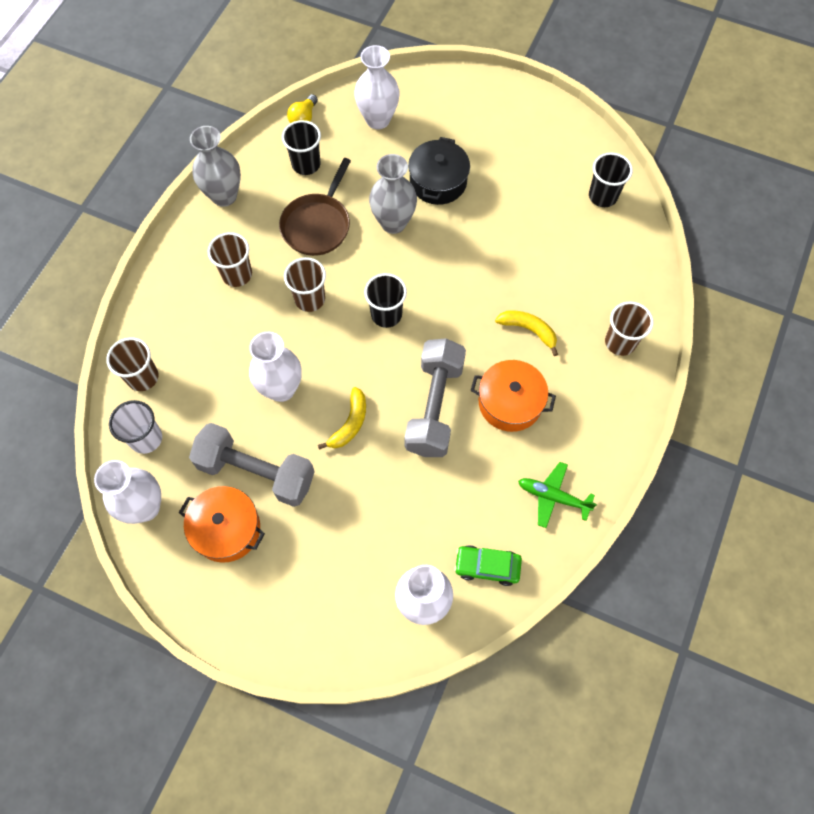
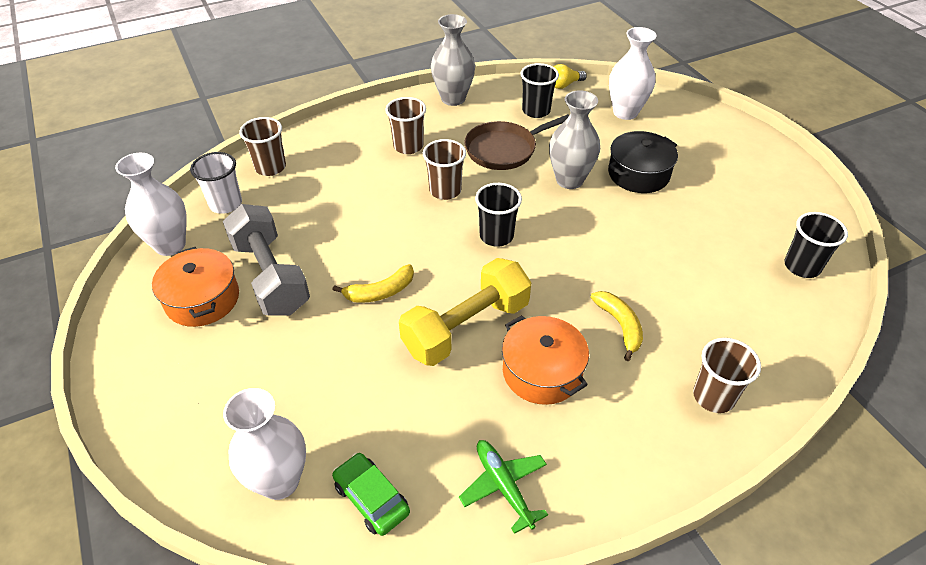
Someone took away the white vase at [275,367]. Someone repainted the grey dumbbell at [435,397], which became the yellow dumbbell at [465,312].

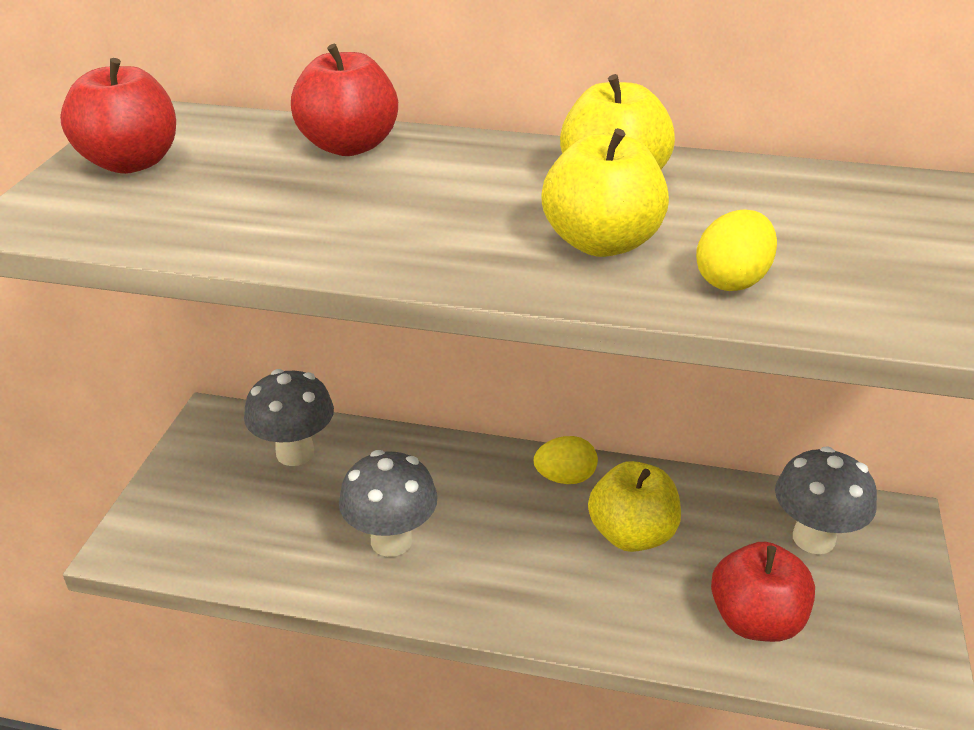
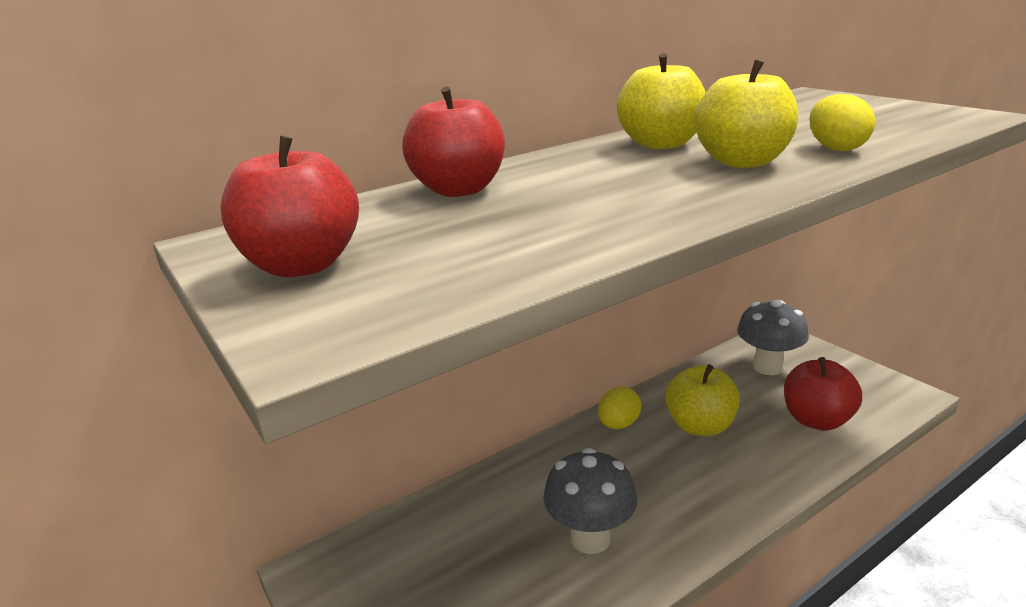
Someone took away the grey mushroom at [289,417].

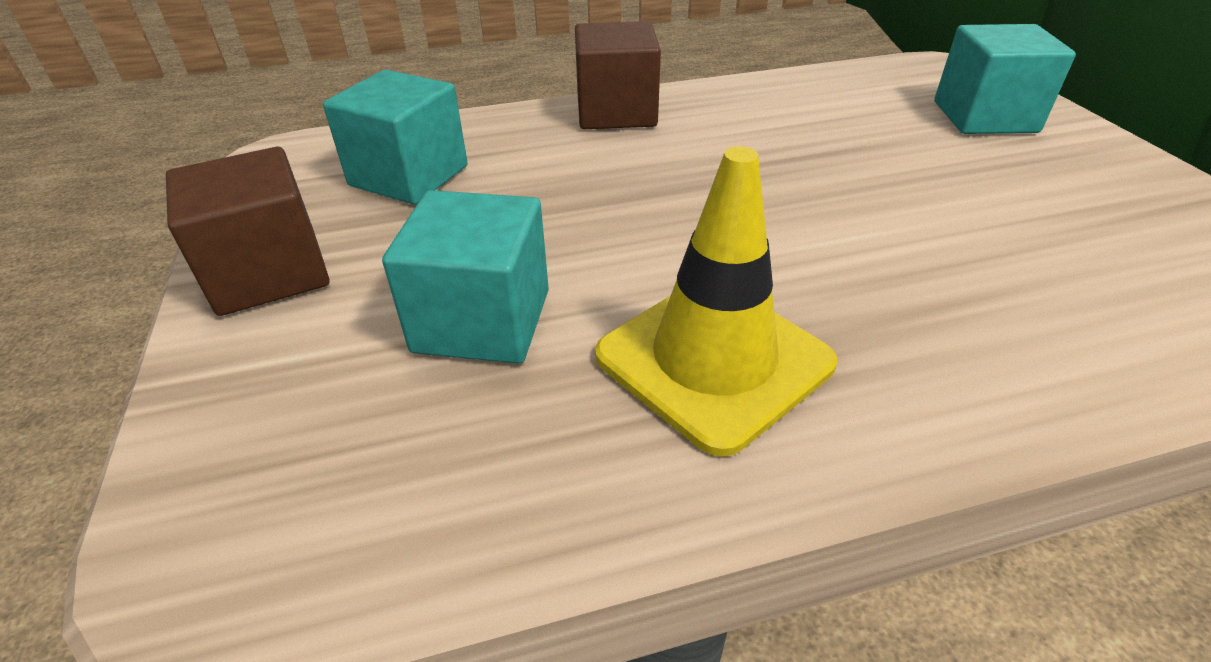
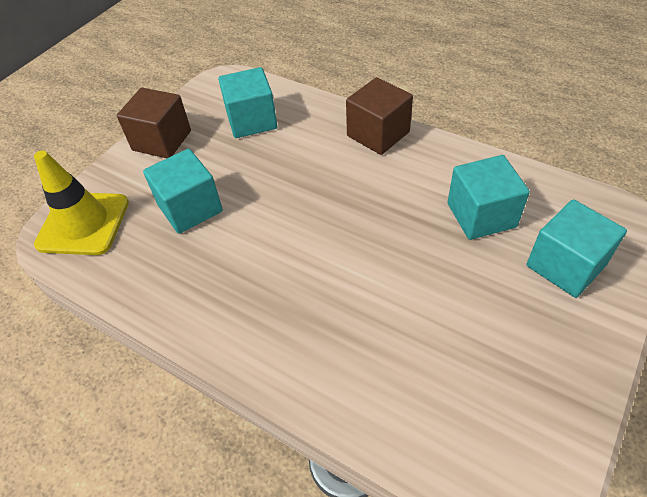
Someone carried the yellow traffic cone from [716,301] to [81,203]. Someone put down the turquoise cube at [488,197].

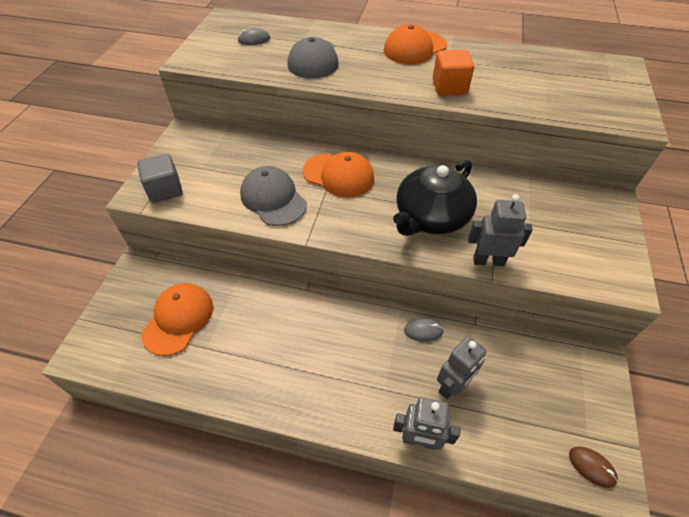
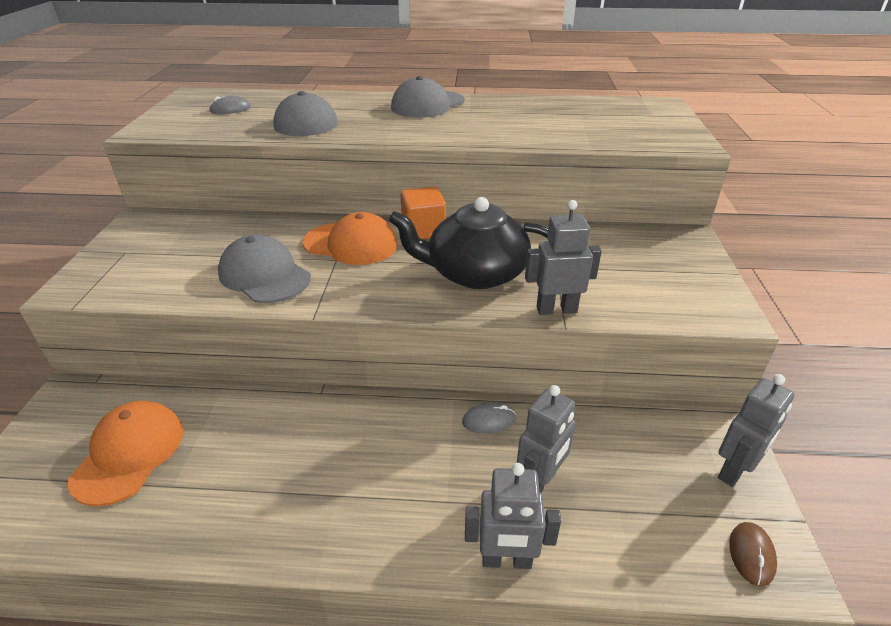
Someone repainted the orange cap at [415,44], which became the grey cap at [428,97]. Someone carried the orange cube from [453,72] to [423,213]. Someone took away the grey cube at [160,178]. Someone rotated the black teapot at [435,198] by 60 degrees clockwise. Someone rotated the brown mouse at [593,467] by 75 degrees clockwise. Someone put down the grey robot at [756,430].

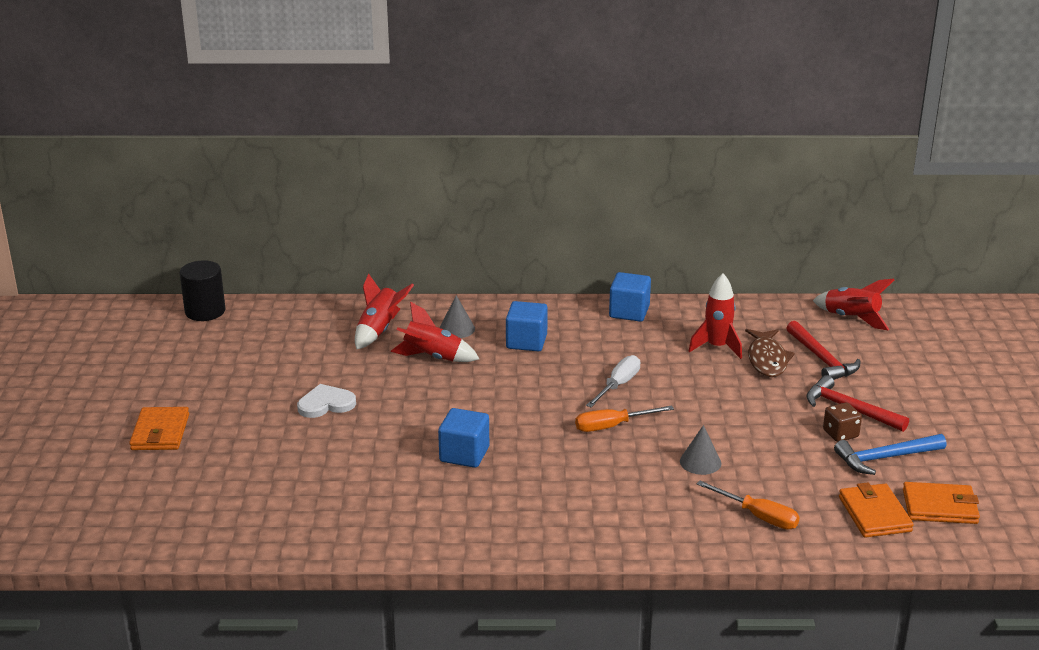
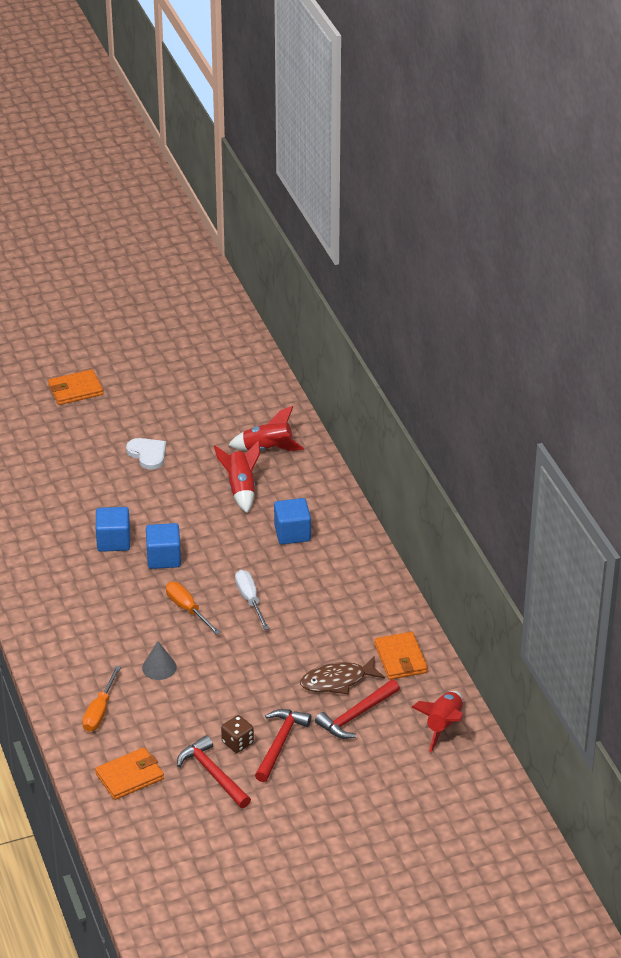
Someone took away the black cylinder at [202,290]. Someone carried the blue cube from [630,297] to [163,546]. Someone took away the red rocket at [715,316]. Someone took away the grey cone at [457,316]. Someone rotated the white screwdriver at [613,381] by 120 degrees counterclockwise. Someone repainted the blue hammer at [890,454], which became the red hammer at [214,771]. Someone carried the orange wallet from [941,503] to [401,656].

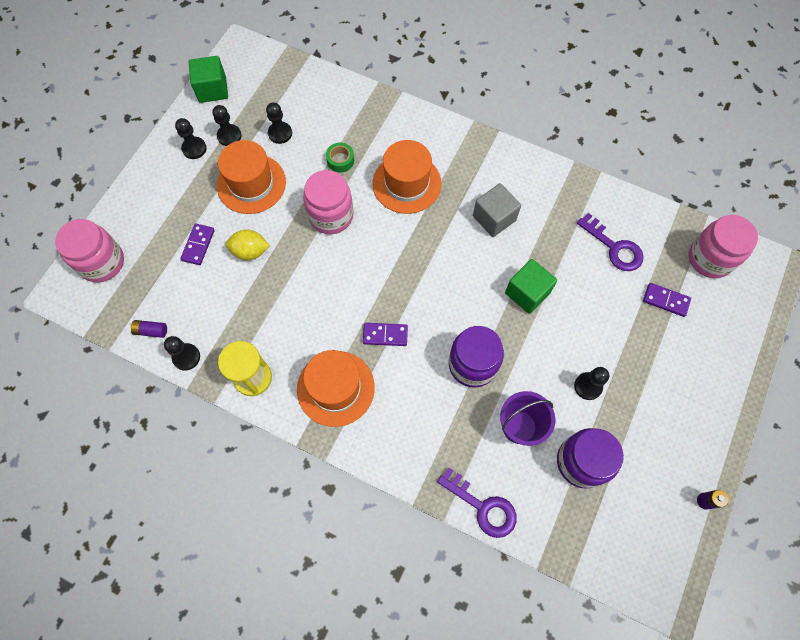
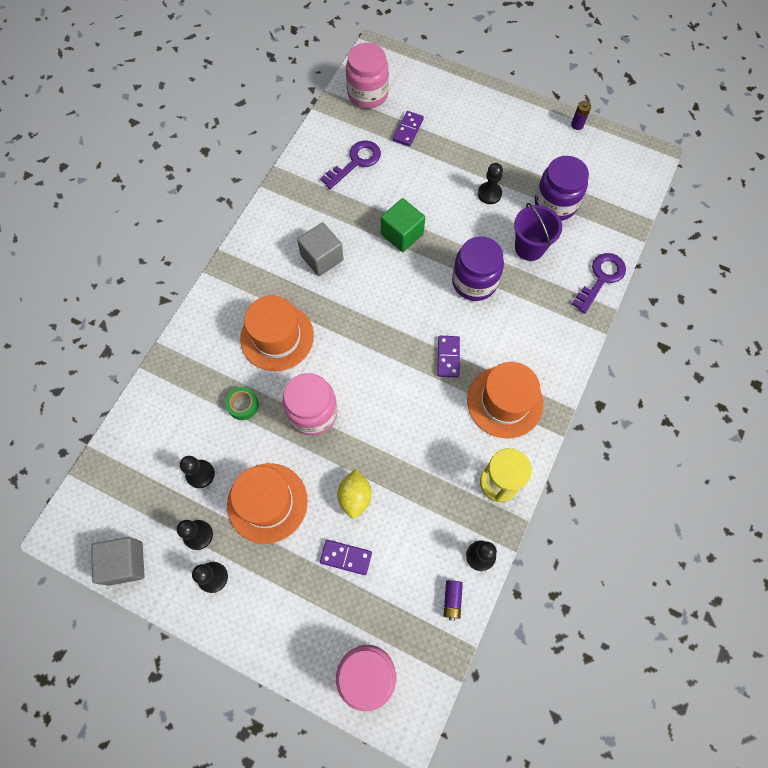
Someone repainted the green cube at [208,79], which became the grey cube at [117,561].

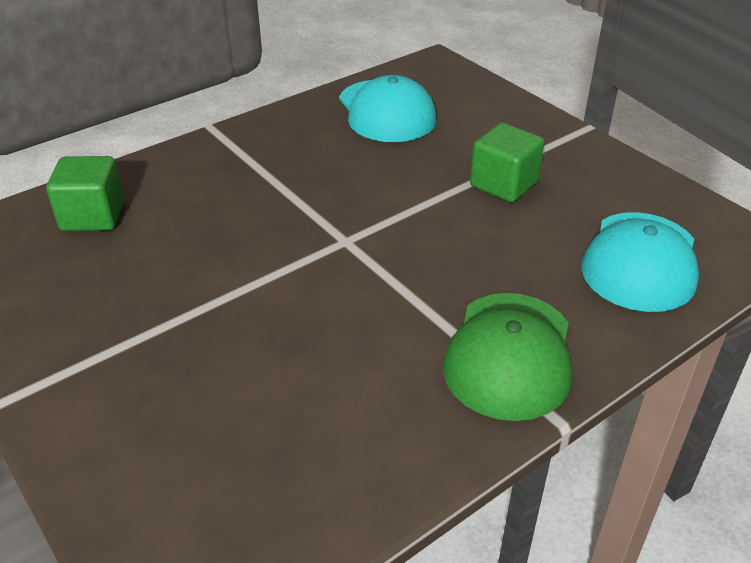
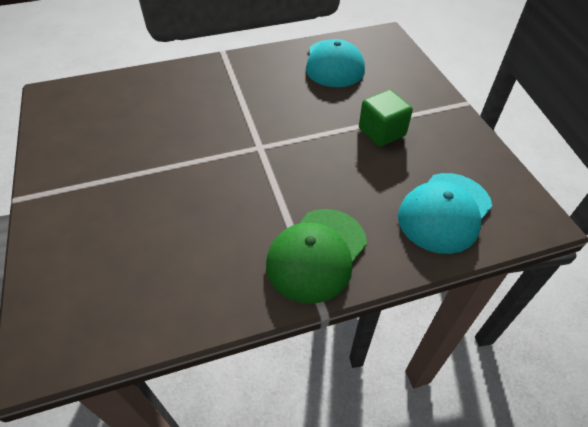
Someone took away the green cube at [85,193].

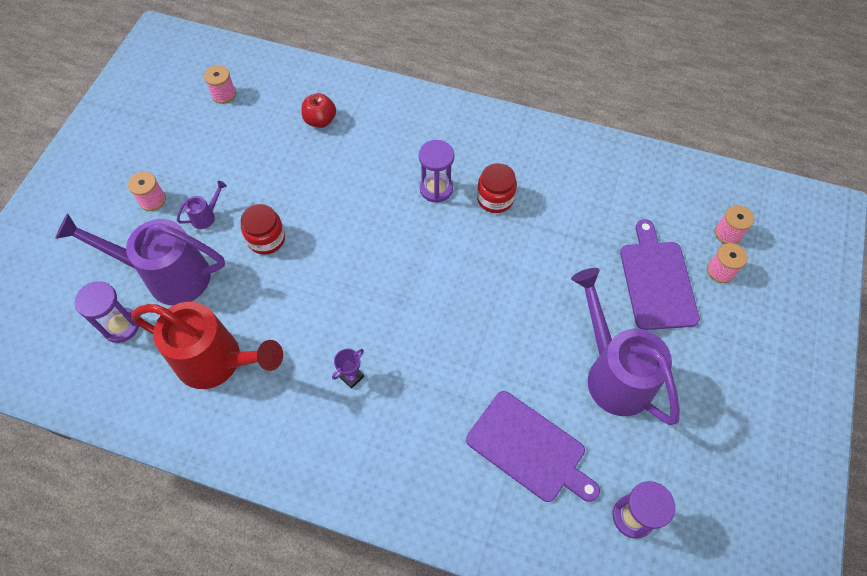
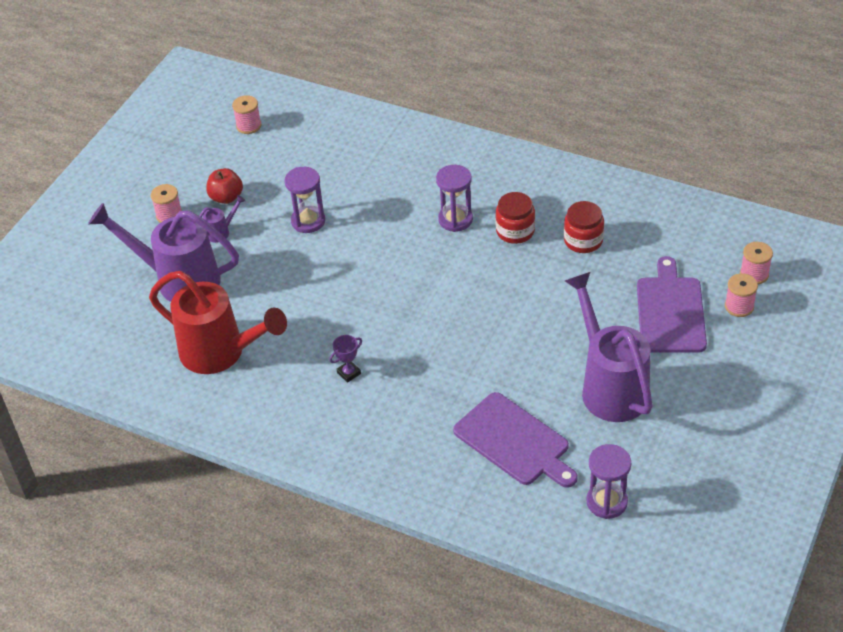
Someone carried the red apple from [319,110] to [224,186]. Someone carried the red jar from [263,229] to [584,227]. Someone carried the purple hourglass from [107,312] to [304,200].

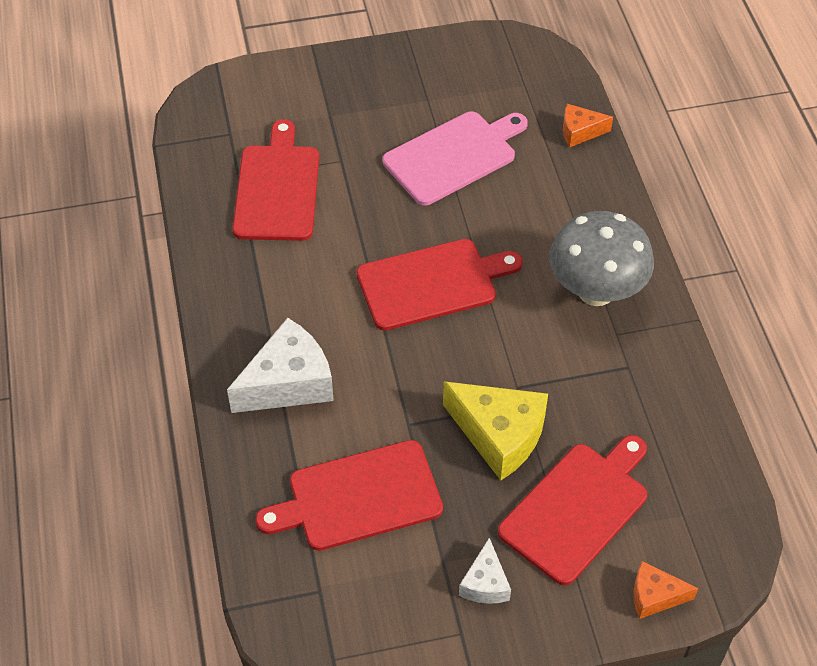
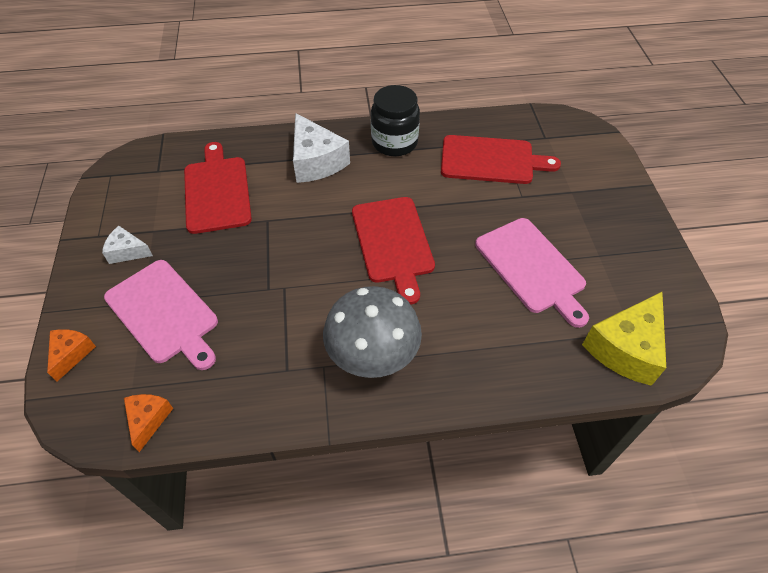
Someone carried the orange cheese from [588,125] to [148,423]. Someone carried the yellow cheese from [495,431] to [624,339]. Someone repainted the red cutting board at [572,510], which became the pink cutting board at [161,315]. Someone put down the black jar at [395,120].

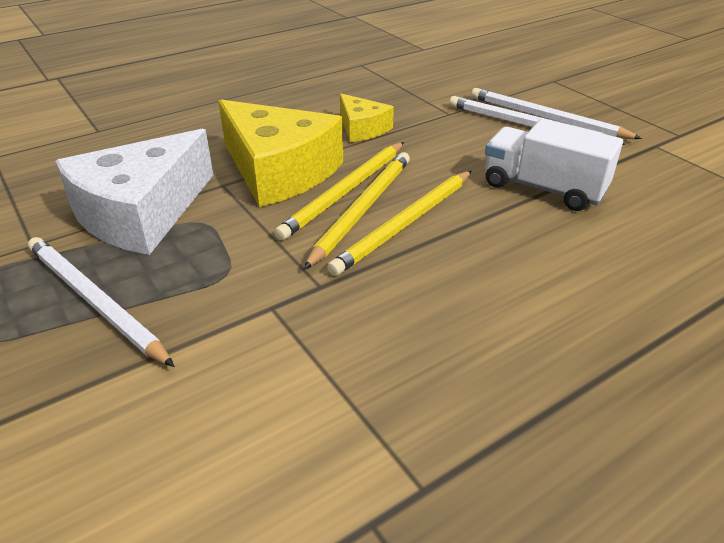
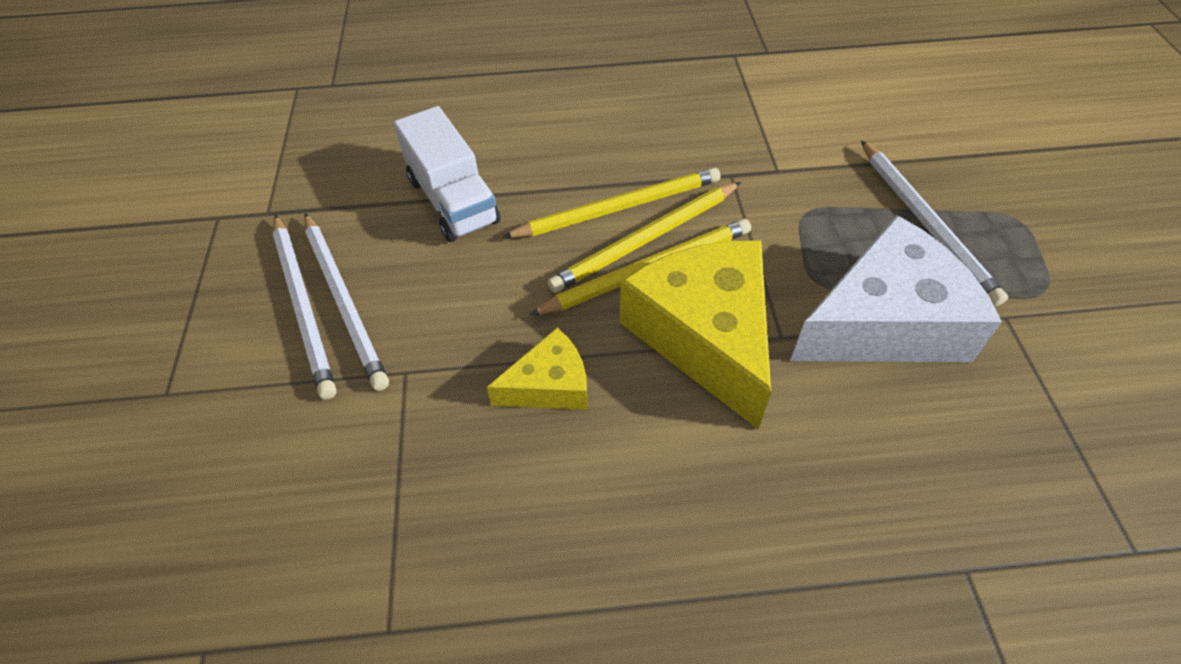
Someone rotated the yellow cheese at [367,117] by 75 degrees clockwise.

